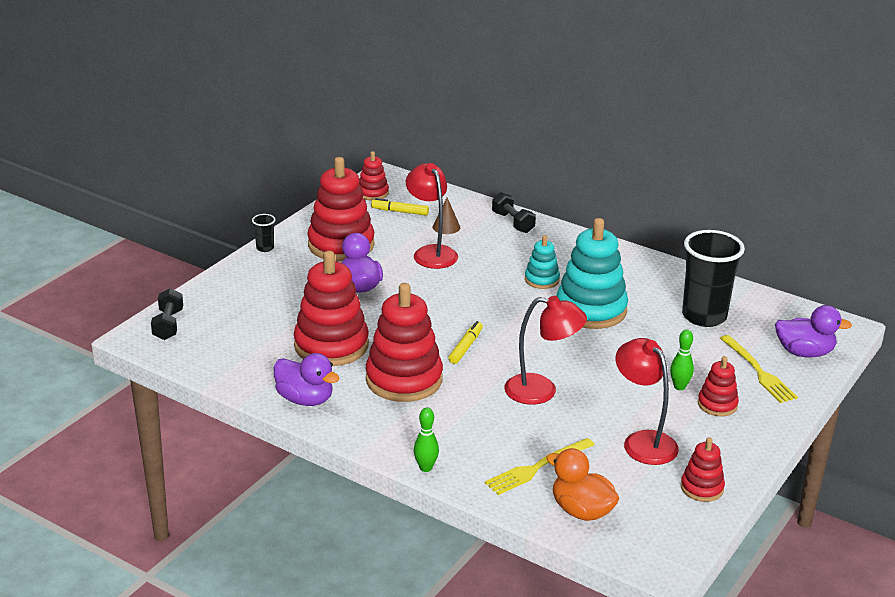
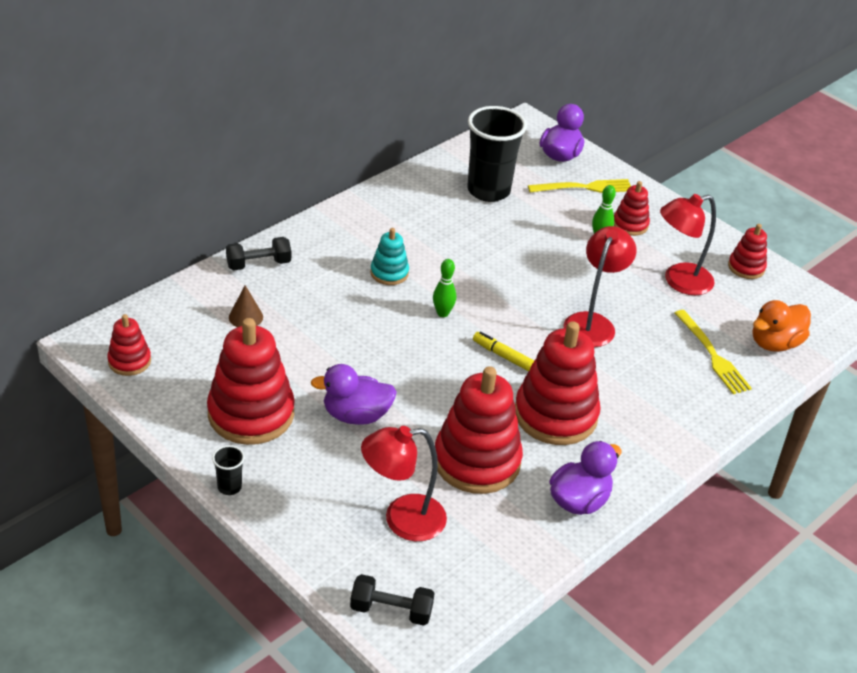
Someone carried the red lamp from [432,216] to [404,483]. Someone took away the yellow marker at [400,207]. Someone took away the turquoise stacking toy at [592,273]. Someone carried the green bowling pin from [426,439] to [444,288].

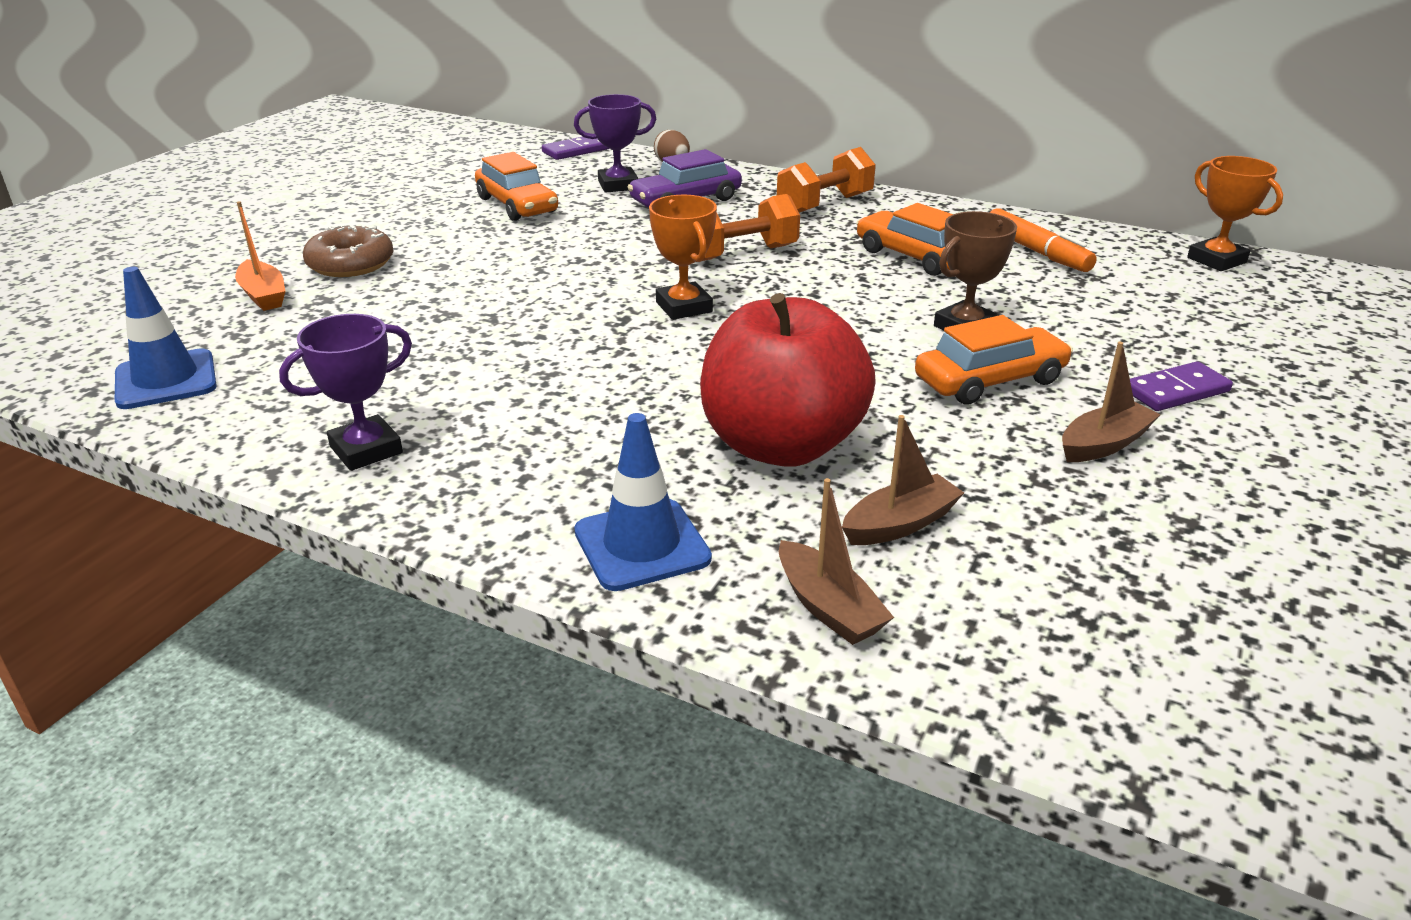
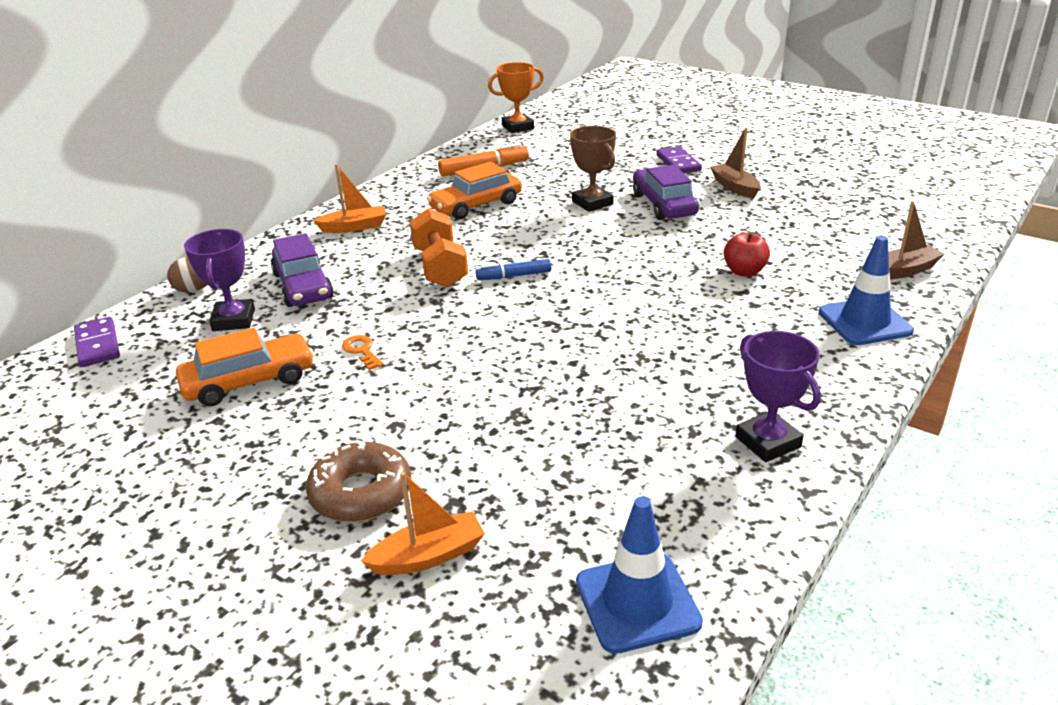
Someone swapped the orange dumbbell at [826,180] for the orange boat at [349,198]. Someone took away the orange trophy at [683,257]. Someone scaled the red apple at [788,380] by 0.41. Someone repainted the orange car at [994,360], which became the purple car at [666,192]. Someone took away the brown boat at [903,480]. Someone put down the blue marker at [513,269]. Someone put down the orange key at [363,352].

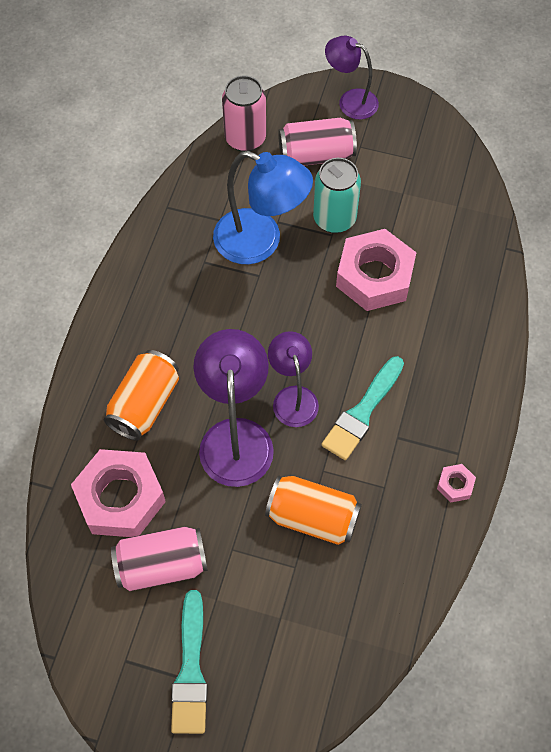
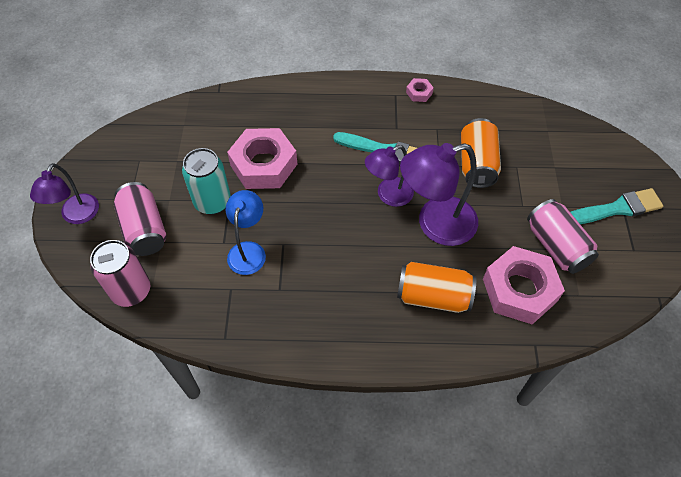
Someone scaled the blue lamp at [263,207] by 0.63.

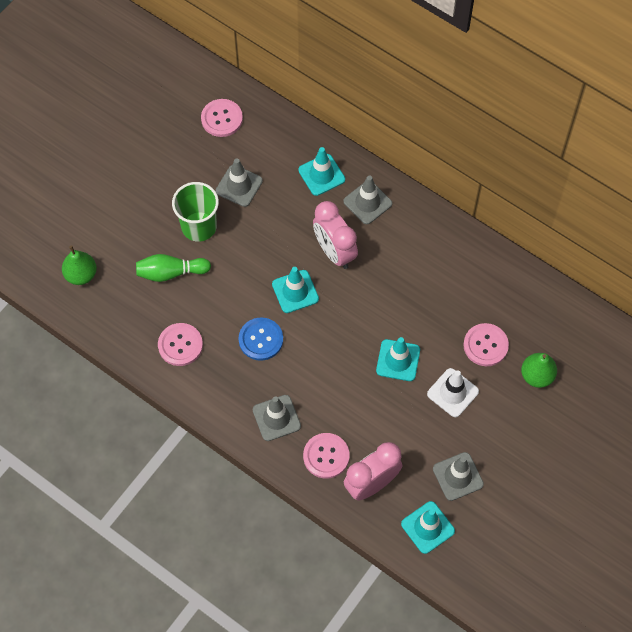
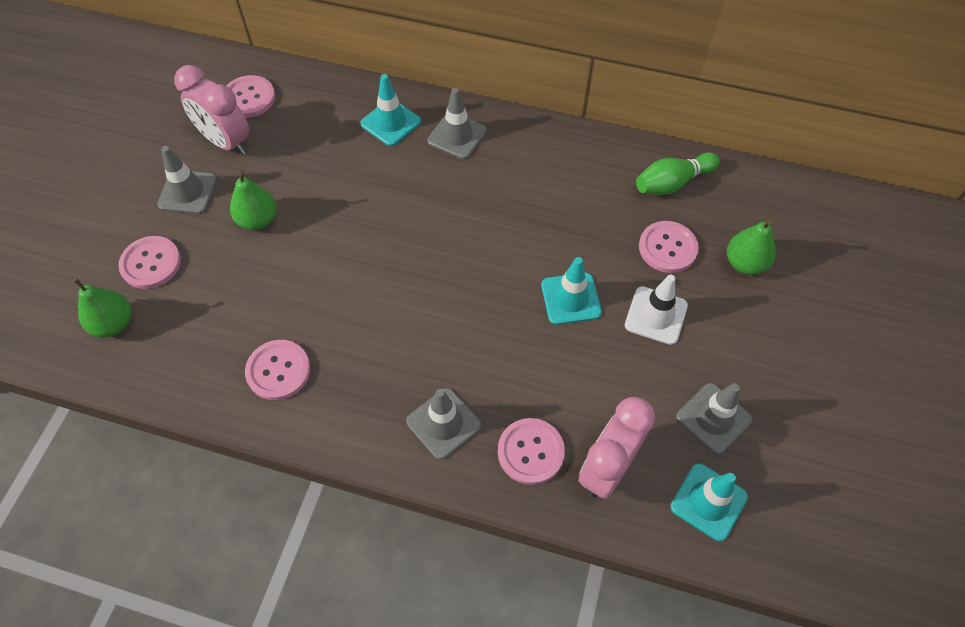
Someone carried the grey traffic cone from [239,182] to [187,180]. Someone swapped the green cup at [195,212] for the green pear at [253,200]. Someone carried the pink clock from [335,235] to [211,110]. Someone carried the green bowling pin from [173,268] to [678,173]. Someone took away the turquoise traffic cone at [295,290]. Someone took away the blue button at [261,339]. Someone put down the pink button at [149,262].

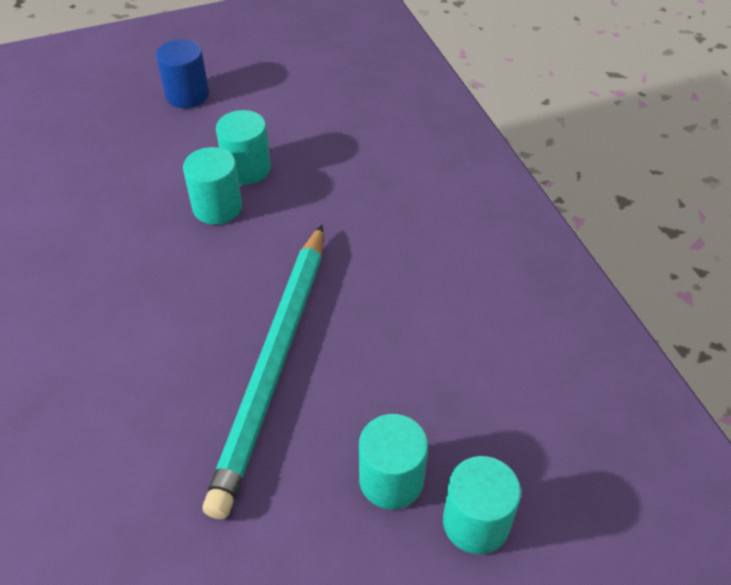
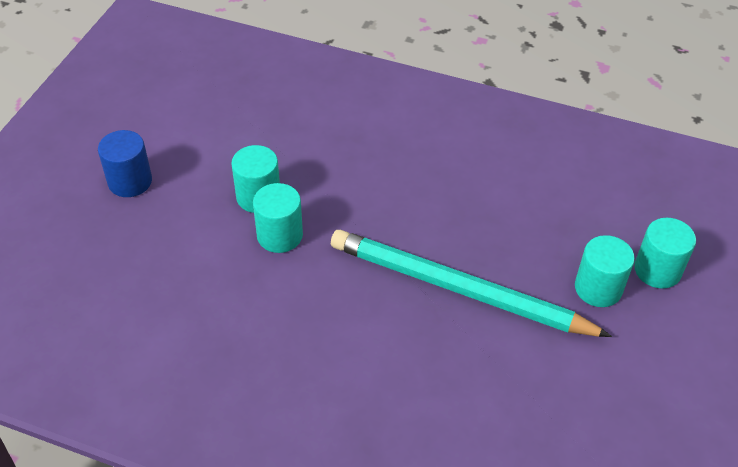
Someone rotated the turquoise pencil at [263,372] by 150 degrees clockwise.

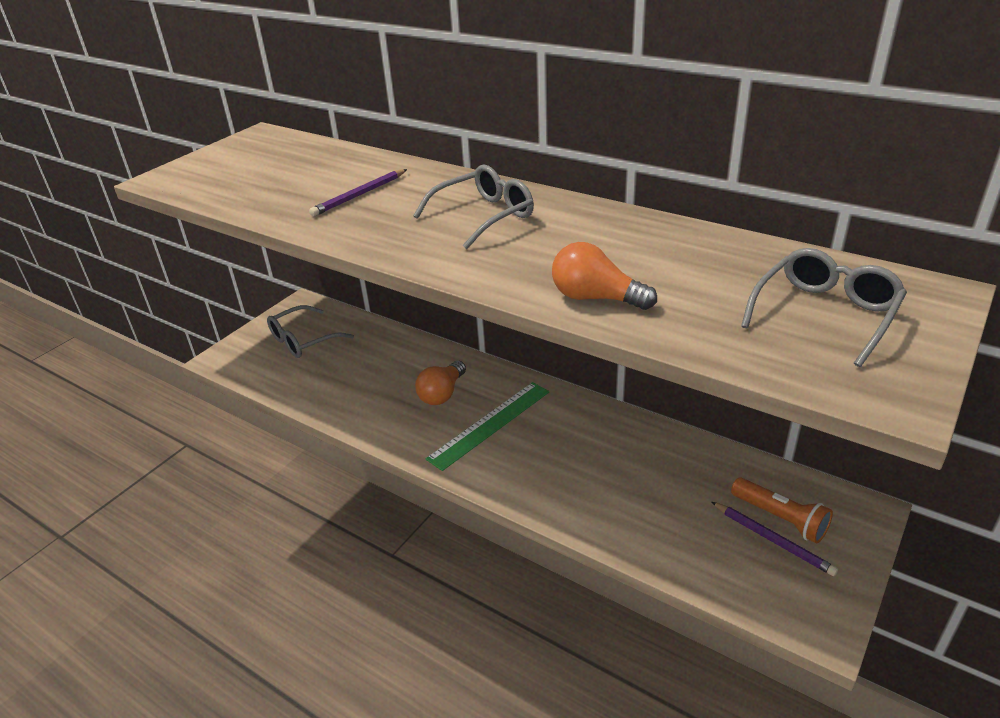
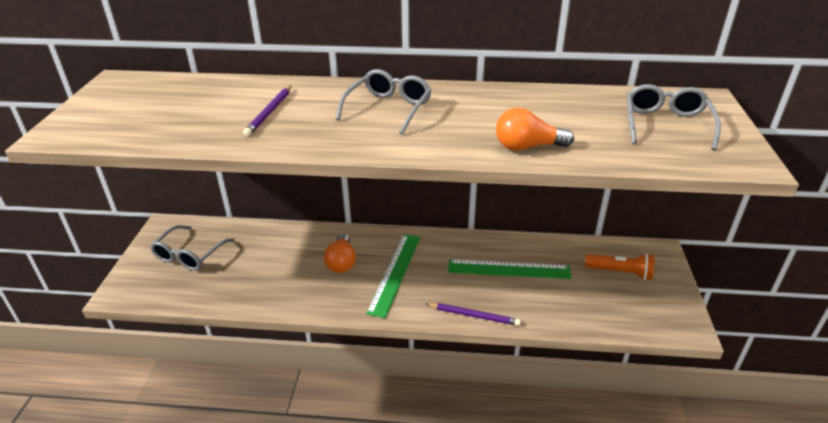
Someone carried the purple pencil from [775,539] to [473,314]. Someone put down the green ruler at [509,269].

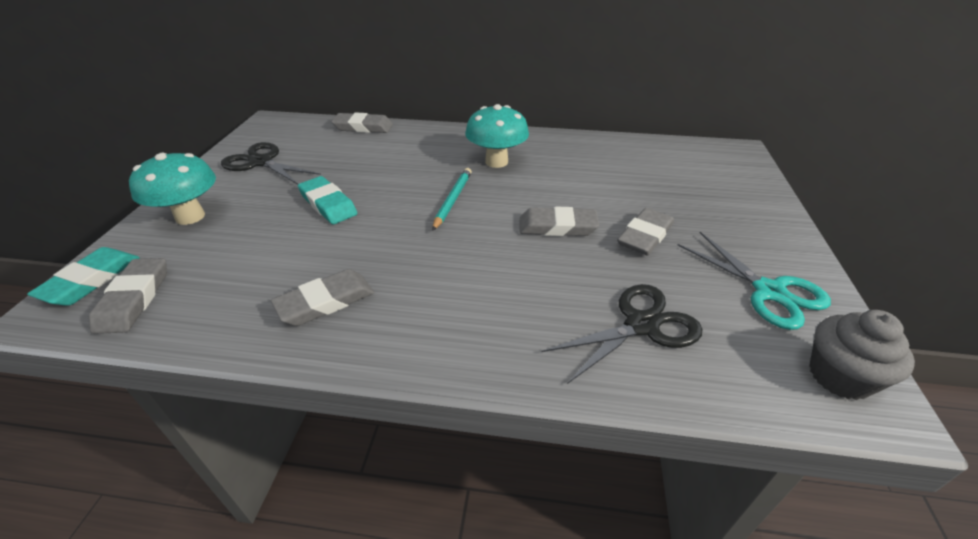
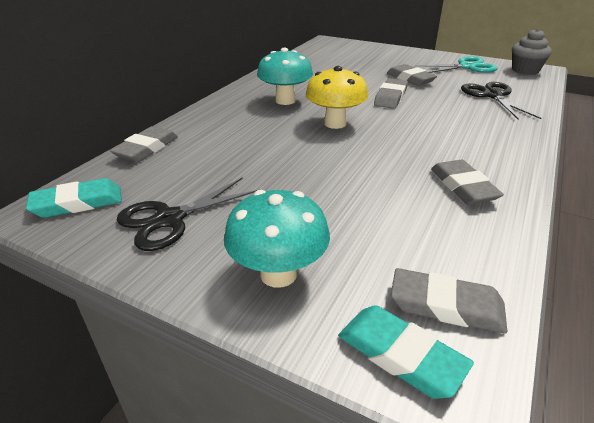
Someone swapped the turquoise pencil at [452,199] for the yellow mushroom at [337,97]. Someone carried the turquoise eraser from [327,200] to [74,198].

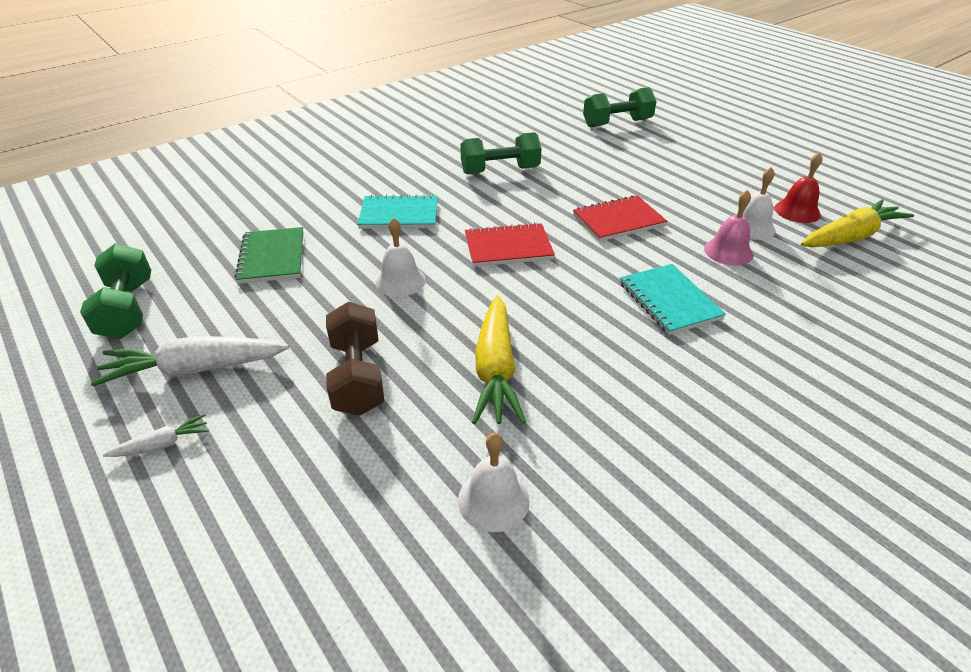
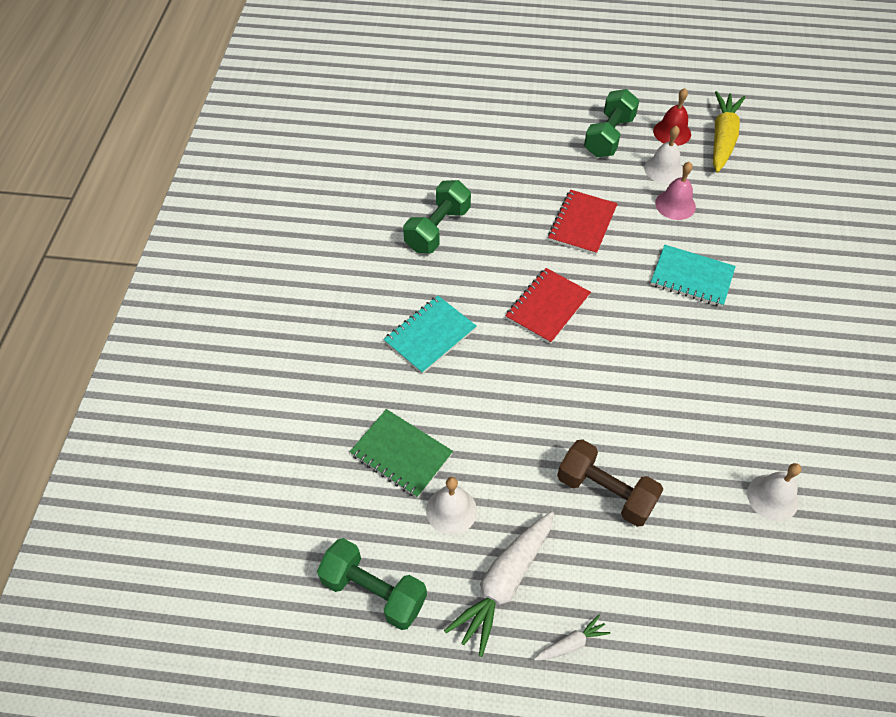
Someone carried the green dumbbell from [620,107] to [611,123]. Someone carried the white bell from [400,257] to [451,506]. Someone took away the yellow carrot at [499,360]. Someone rotated the white carrot at [156,435] by 45 degrees clockwise.

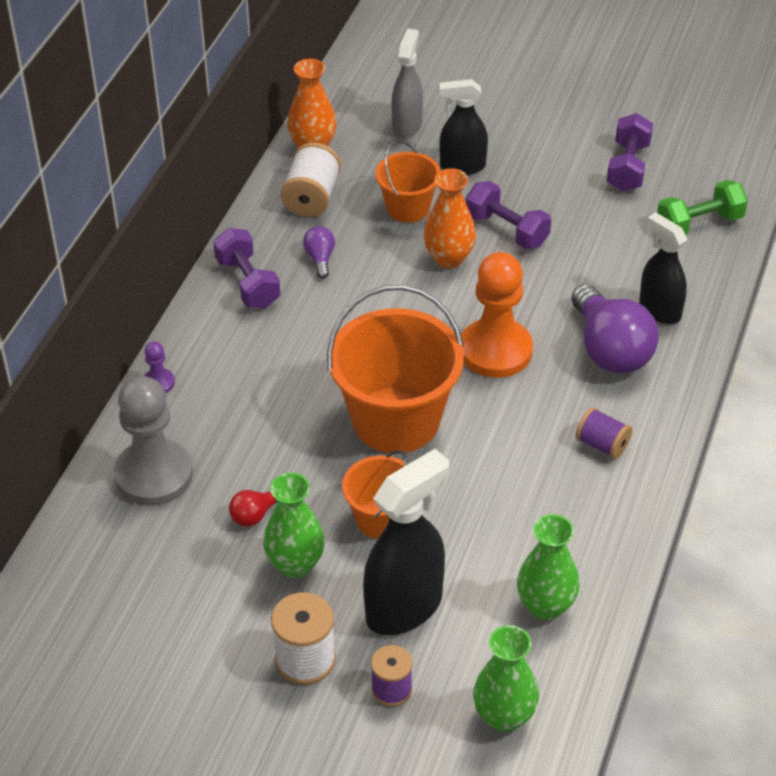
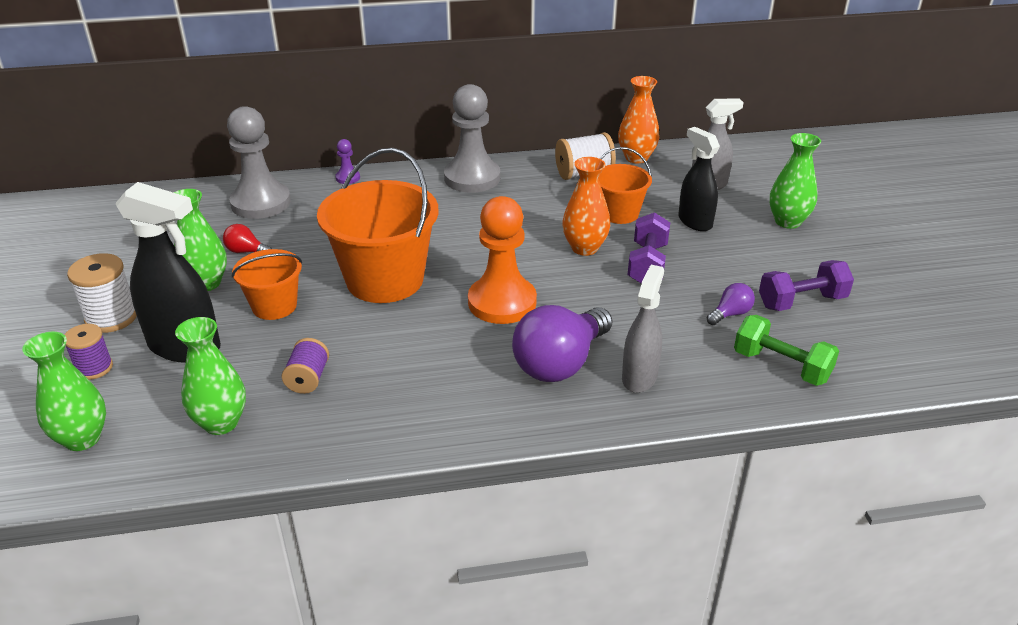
Someone repainted the black spray bottle at [663,268], which became the grey spray bottle at [643,329]. Someone carried the purple light bulb from [319,252] to [731,304]. Someone swapped the purple dumbbell at [247,268] for the grey pawn at [472,138]. Someone carried the purple spool from [604,433] to [305,366]. Someone put down the green vase at [795,181].

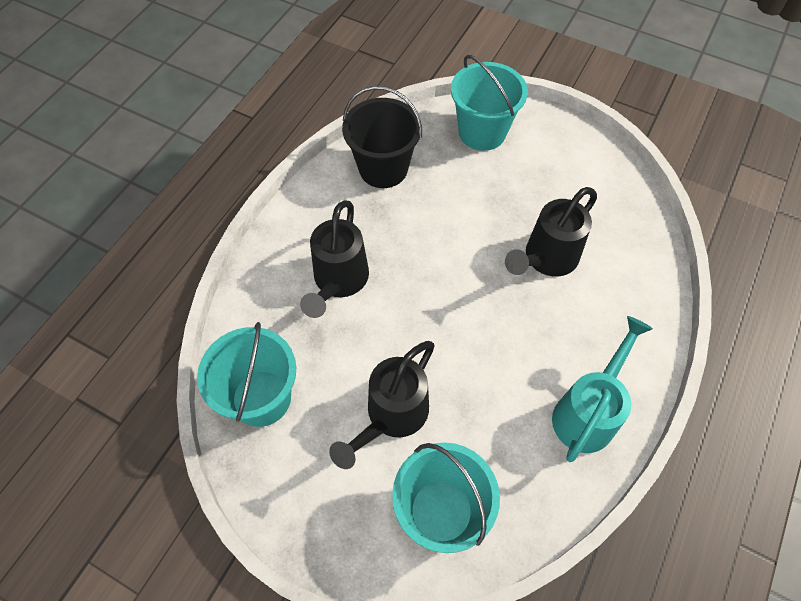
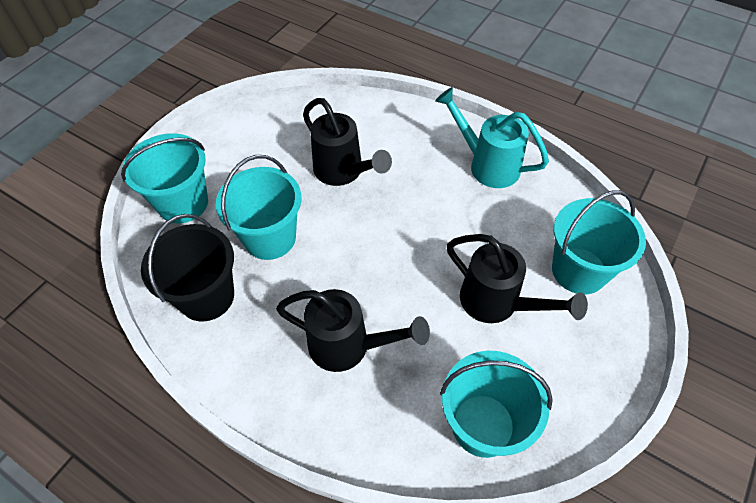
Someone put down the turquoise bucket at [258,207].

